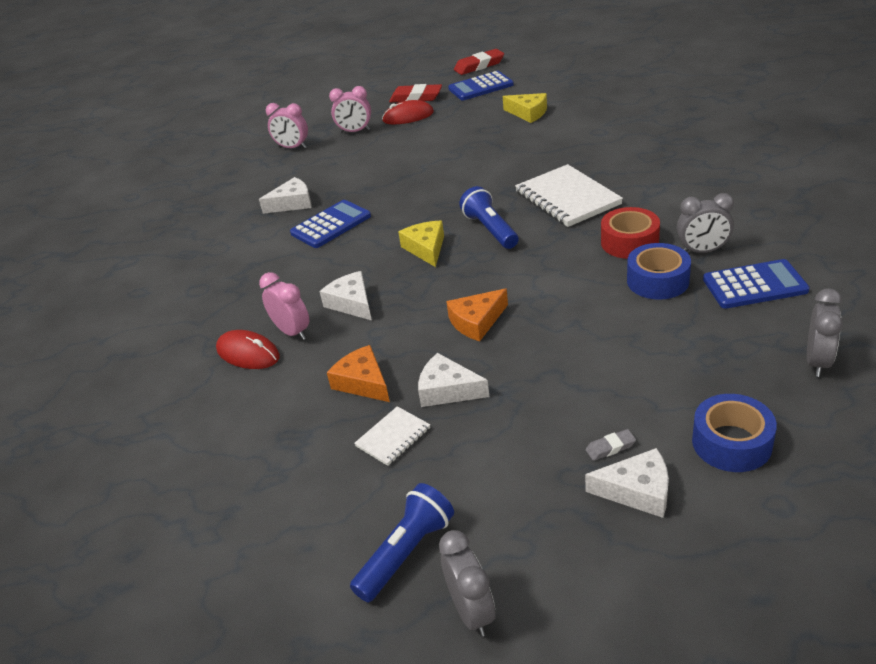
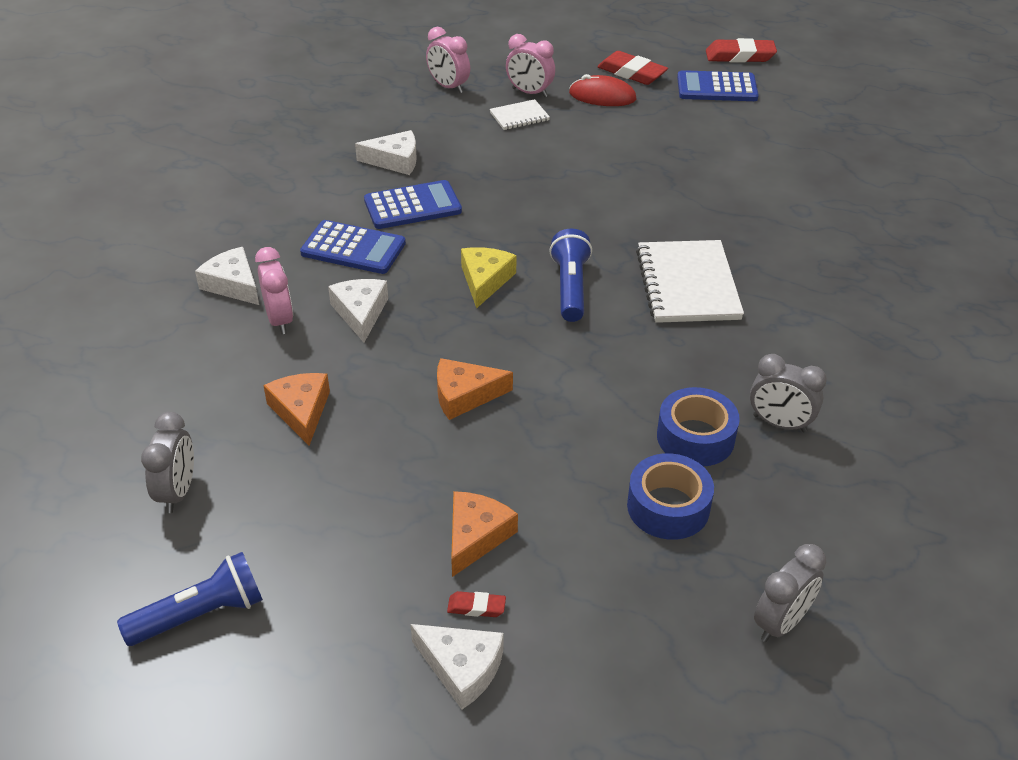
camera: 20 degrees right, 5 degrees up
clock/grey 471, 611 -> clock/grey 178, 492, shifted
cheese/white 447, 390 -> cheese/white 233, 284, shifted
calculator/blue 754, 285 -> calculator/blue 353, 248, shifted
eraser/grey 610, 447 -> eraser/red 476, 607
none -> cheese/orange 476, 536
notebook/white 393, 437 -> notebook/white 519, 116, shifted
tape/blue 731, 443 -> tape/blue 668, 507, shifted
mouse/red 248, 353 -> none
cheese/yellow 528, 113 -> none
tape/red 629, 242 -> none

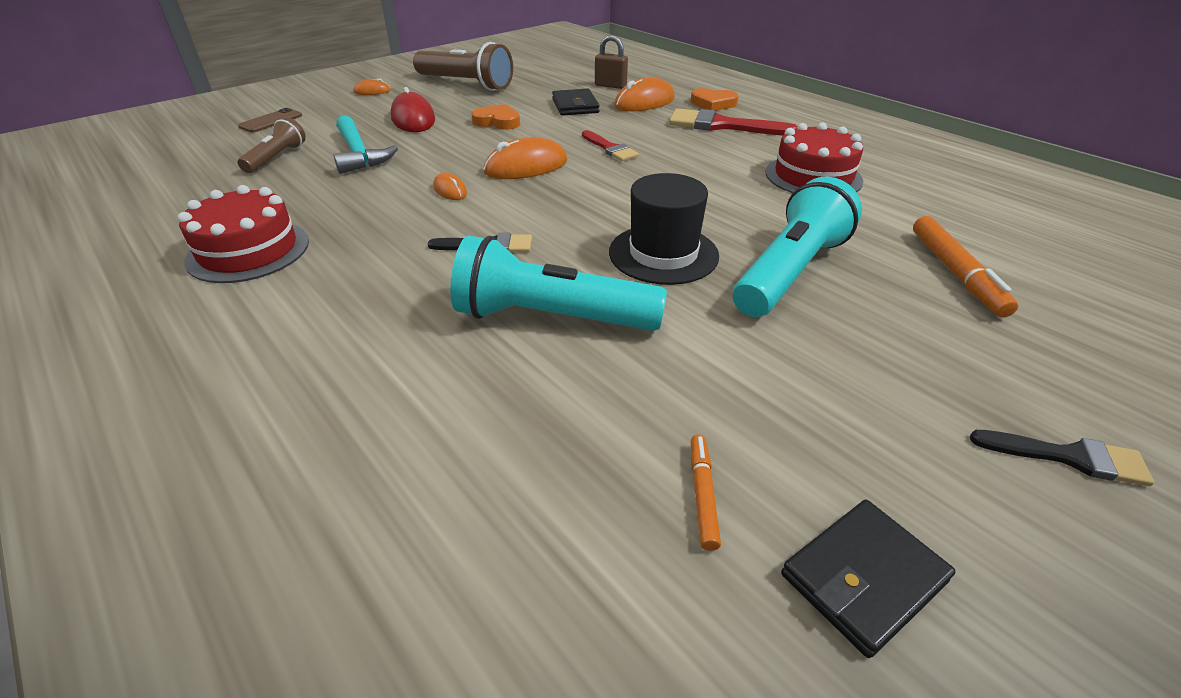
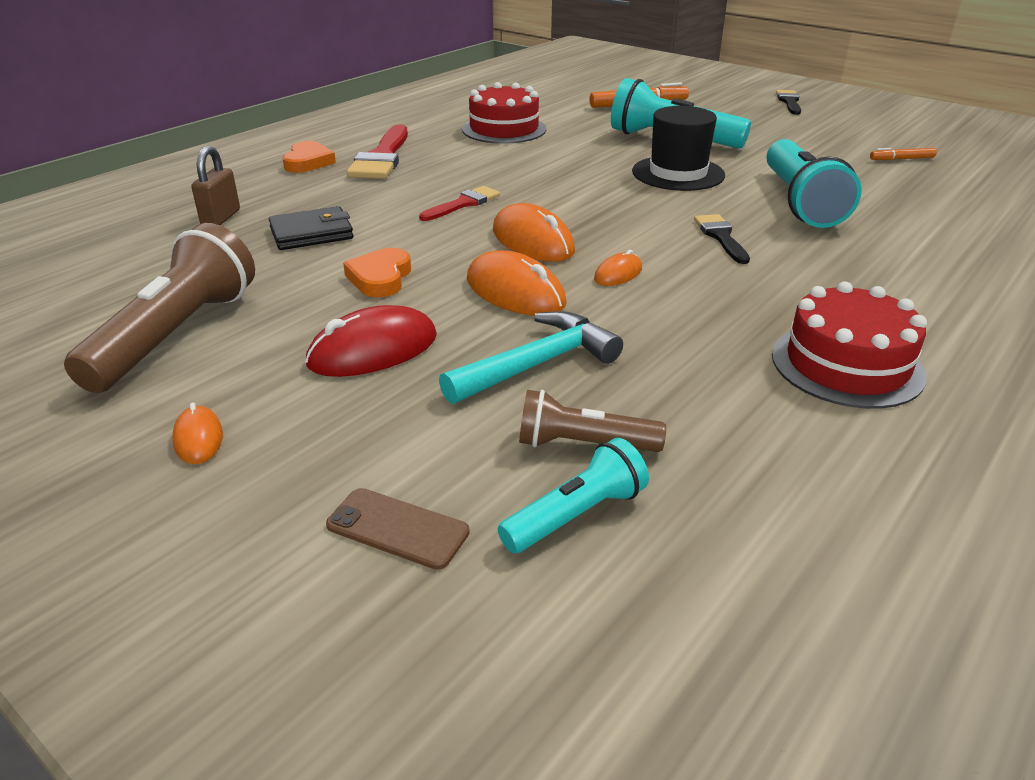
camera: 100 degrees left, 5 degrees down
mouse/orange 644, 102 -> mouse/orange 515, 292, shifted
none -> flashlight/turquoise 576, 515
wallet/black 863, 578 -> none

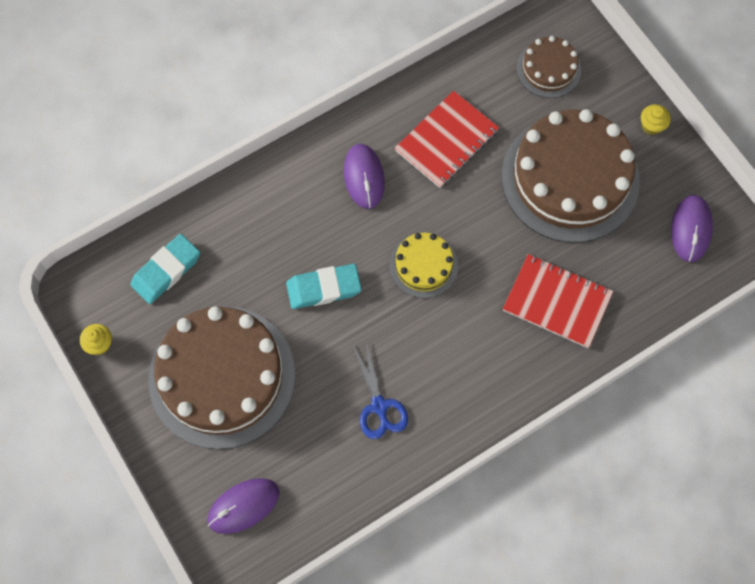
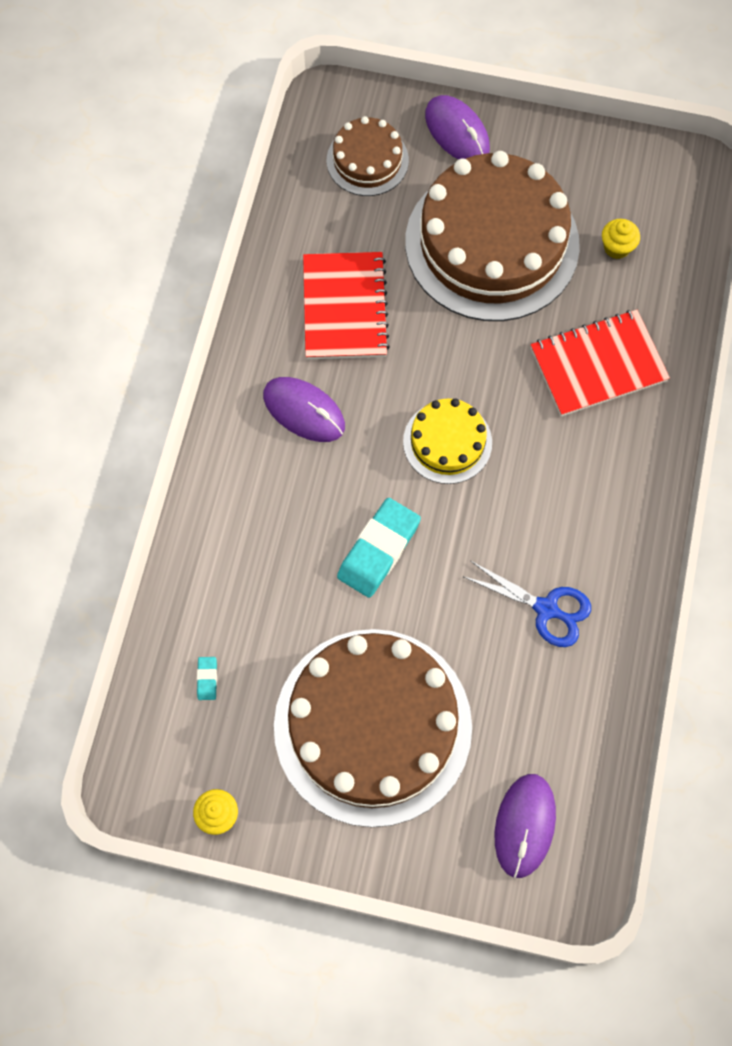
camera: 45 degrees left, 0 degrees up
eraser/turquoise 166, 271 -> eraser/turquoise 207, 679, x0.43
mouse/purple 691, 229 -> mouse/purple 457, 132, shifted
cupcake/yellow 651, 126 -> cupcake/yellow 616, 247, shifted

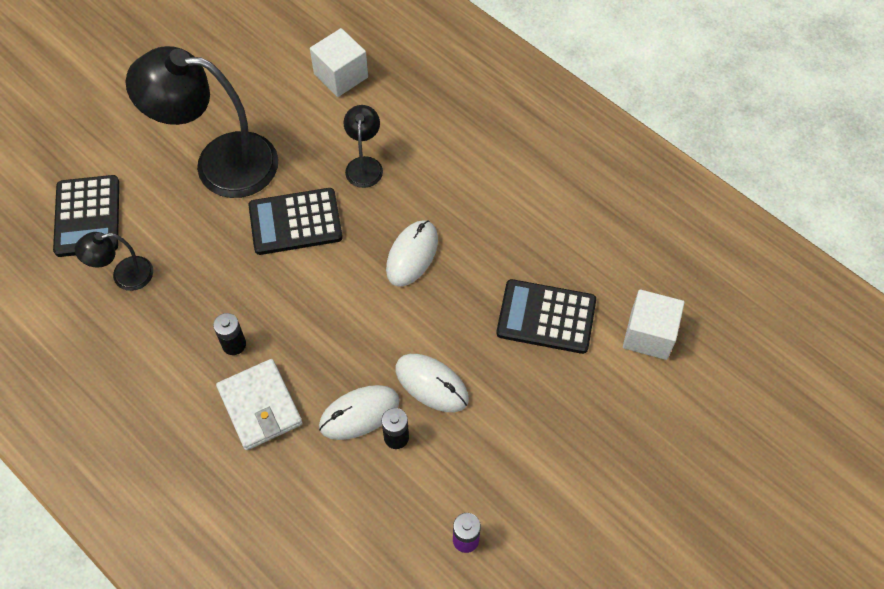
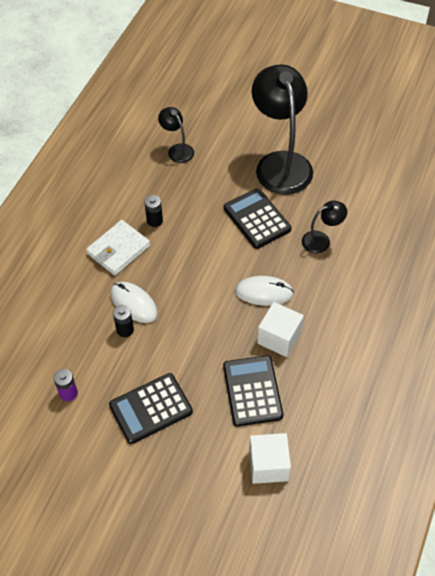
camera: 70 degrees right, 5 degrees down
calculator/black 87, 216 -> calculator/black 151, 408, shifted
cube/white 341, 75 -> cube/white 279, 337, shifted
mouse/white 431, 384 -> none

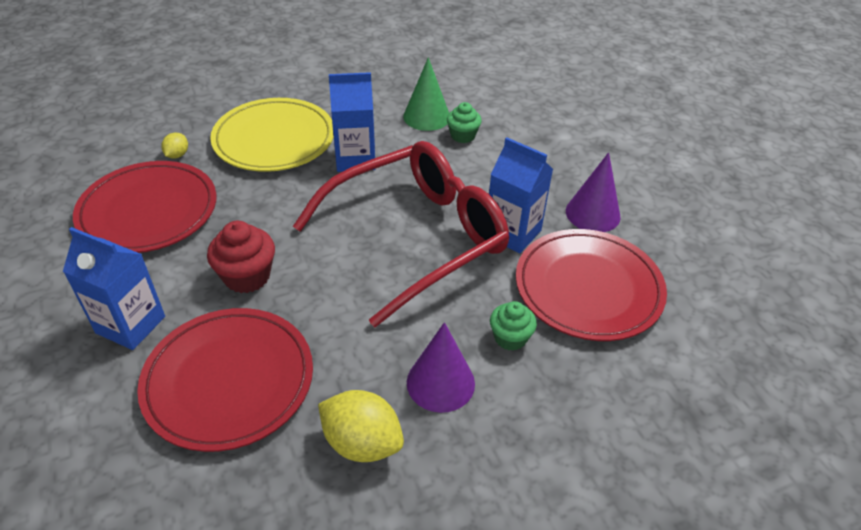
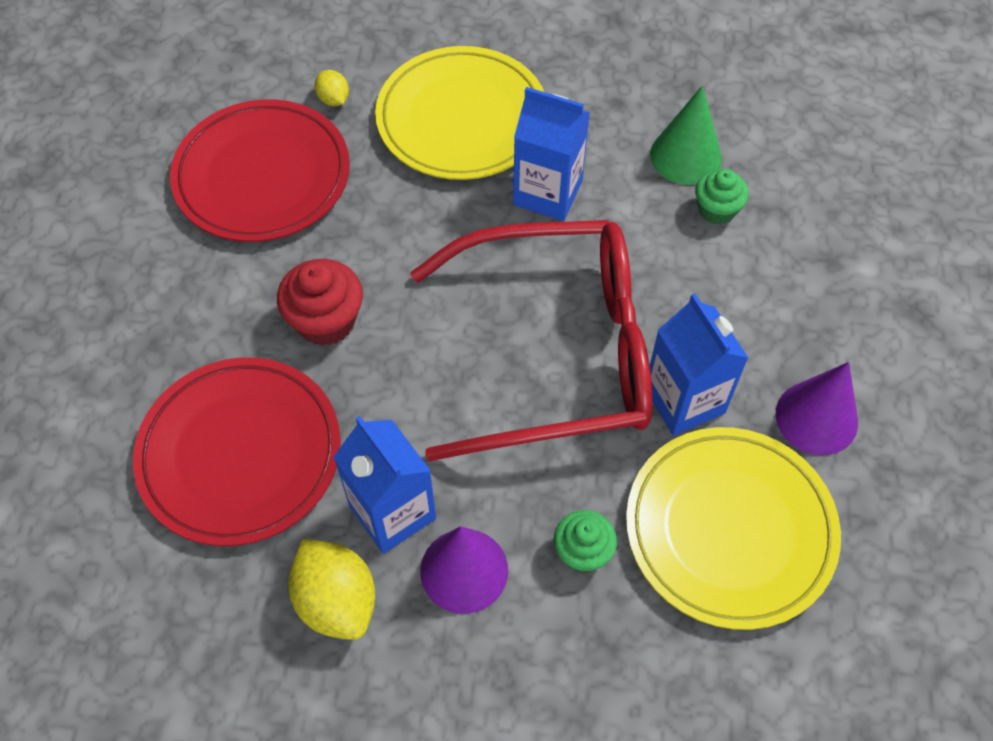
camera: 30 degrees right, 15 degrees up
lemon/yellow 177, 155 -> lemon/yellow 333, 99, 75 degrees counterclockwise
carton/blue 130, 325 -> carton/blue 392, 512, shifted
plate/red 588, 288 -> plate/yellow 730, 529

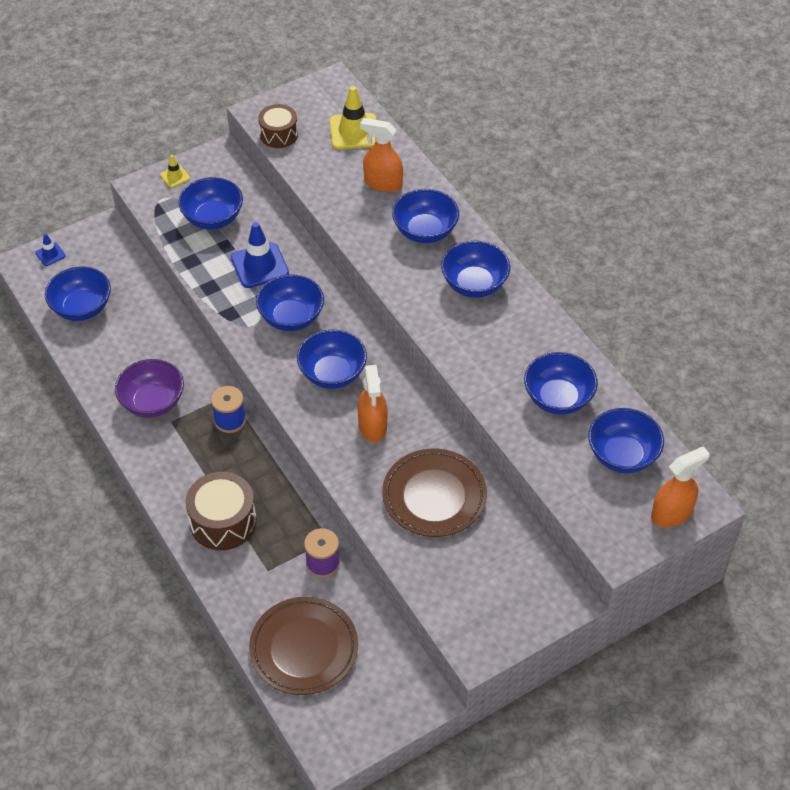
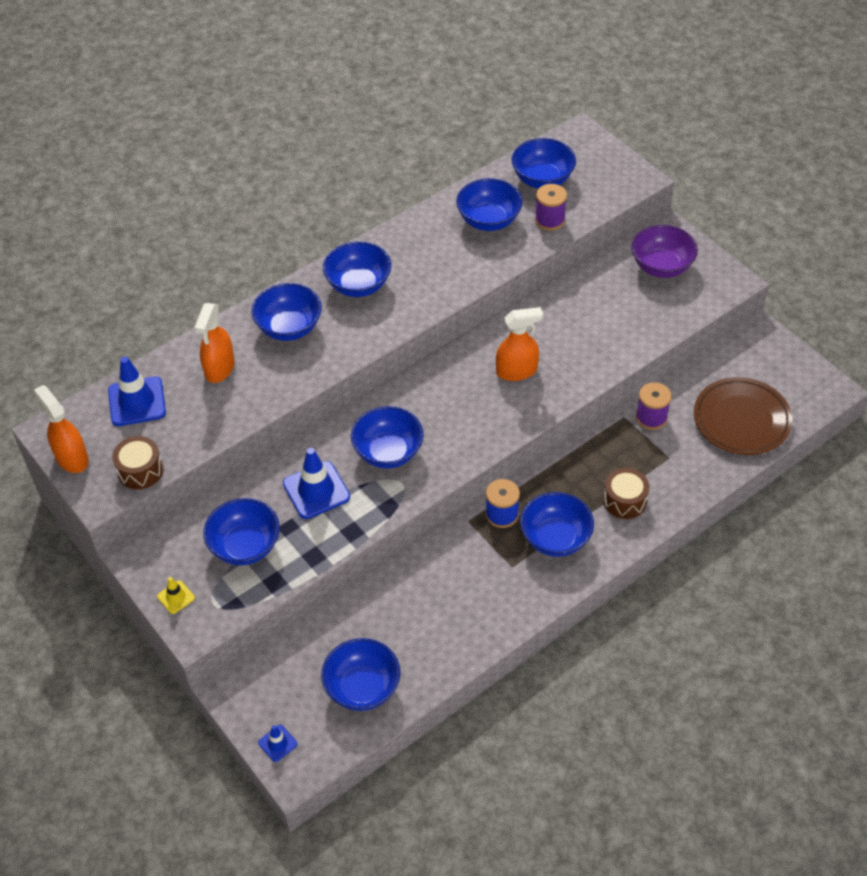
camera: 95 degrees left, 0 degrees up
spray bottle/orange 672, 513 -> spray bottle/orange 72, 458, shifted
traffic cone/yellow 354, 131 -> traffic cone/blue 137, 402
bowl/blue 332, 374 -> bowl/blue 555, 538, shifted
none -> spool/purple 549, 220
drum/brown 223, 521 -> drum/brown 624, 500, x0.66
bowl/purple 152, 402 -> bowl/purple 661, 266, shifted
plate/brown 434, 496 -> none

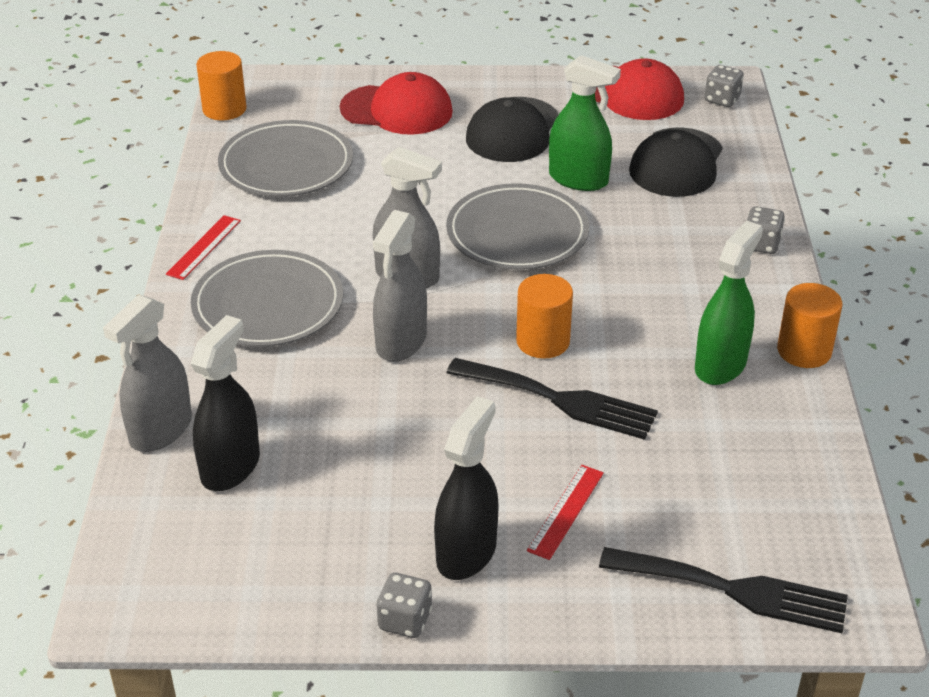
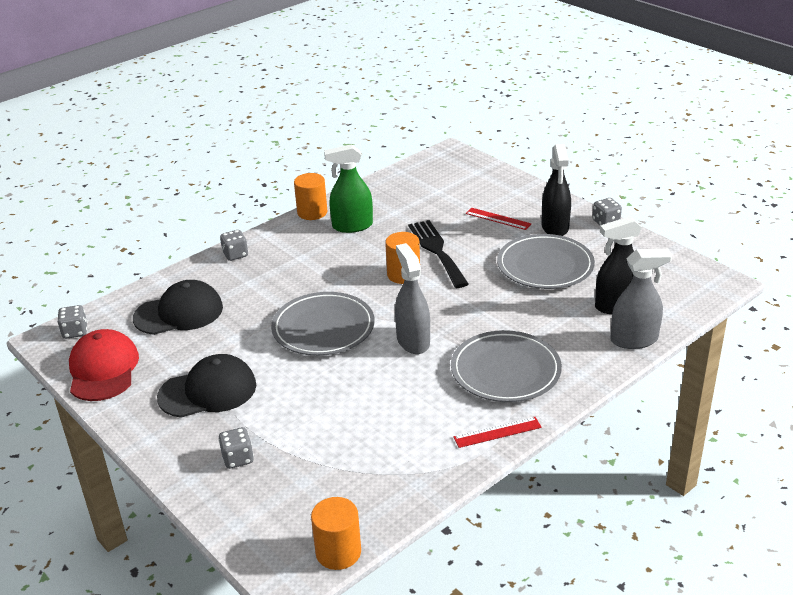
camera: 130 degrees left, 5 degrees down
cap/red 397, 110 -> dice/grey 238, 458
ruler/red 566, 511 -> ruler/red 498, 219, 45 degrees clockwise
plate/grey 286, 165 -> plate/grey 545, 266, shifted
spray bottle/black 466, 553 -> spray bottle/black 555, 227, 75 degrees counterclockwise
spray bottle/grey 401, 342 -> none
spray bottle/green 578, 179 -> none
fork/black 734, 590 -> none

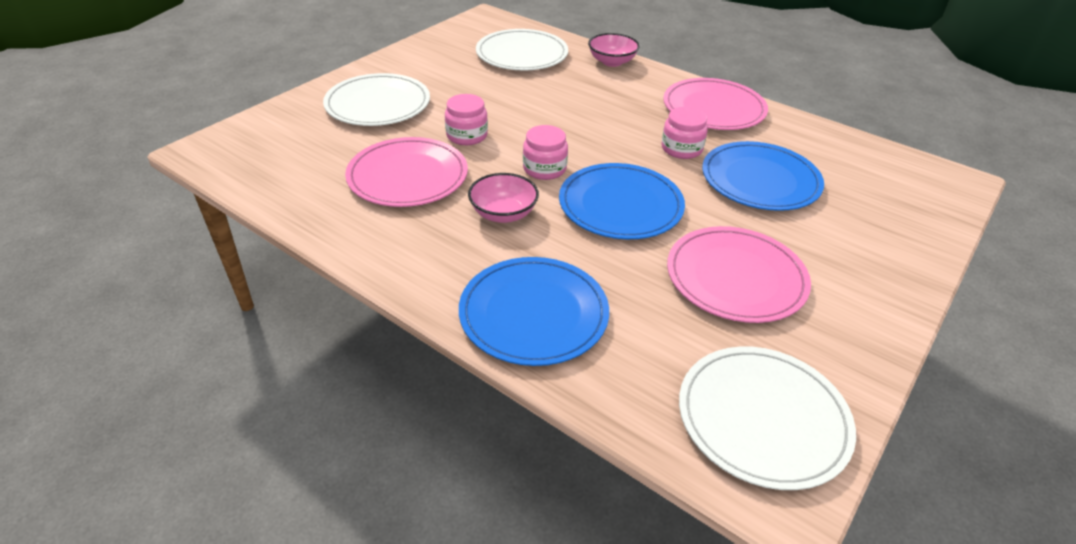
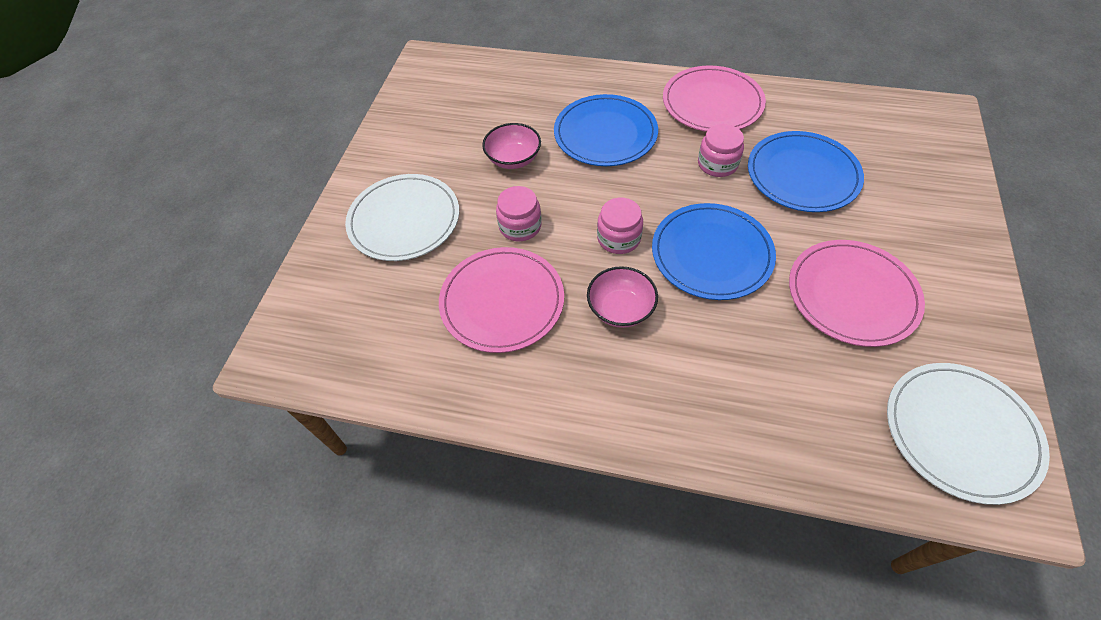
camera: 20 degrees left, 15 degrees up
bowl/pink 612, 62 -> bowl/pink 513, 159, shifted
plate/blue 533, 314 -> plate/blue 605, 134, shifted
plate/white 522, 54 -> none

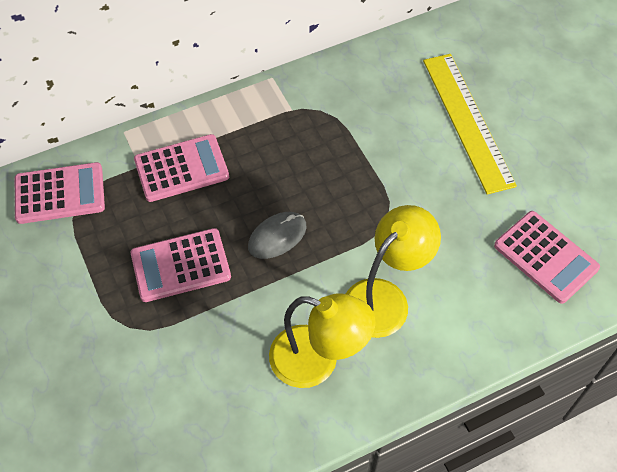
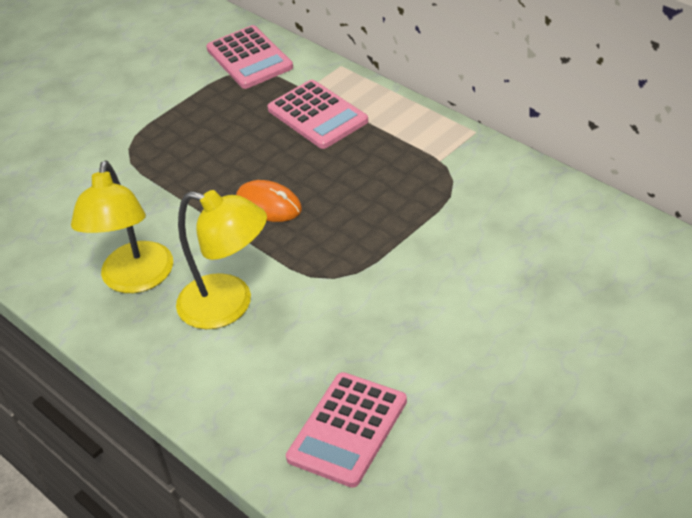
camera: 75 degrees right, 15 degrees down
mouse/grey 277, 236 -> mouse/orange 269, 205
calculator/pink 181, 265 -> none
ruler/yellow 467, 121 -> none

